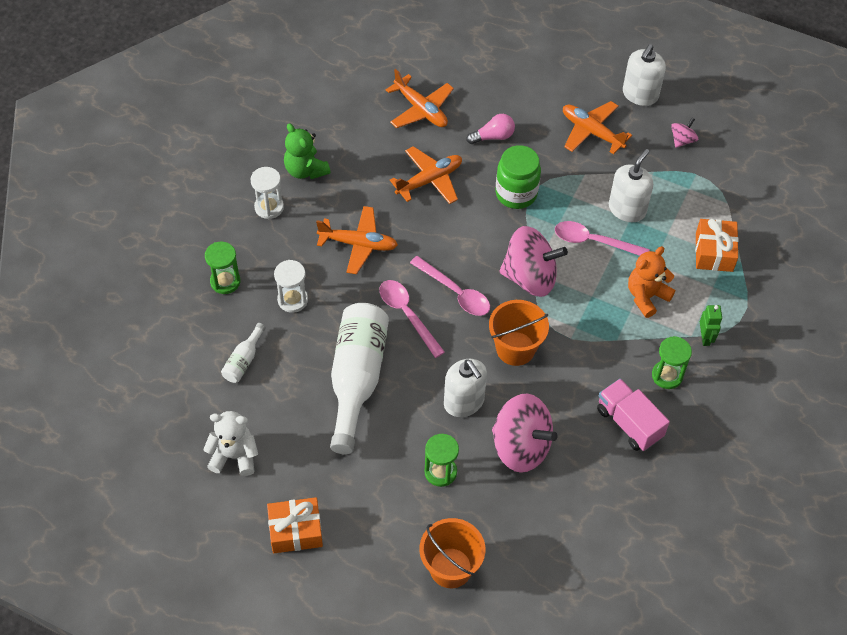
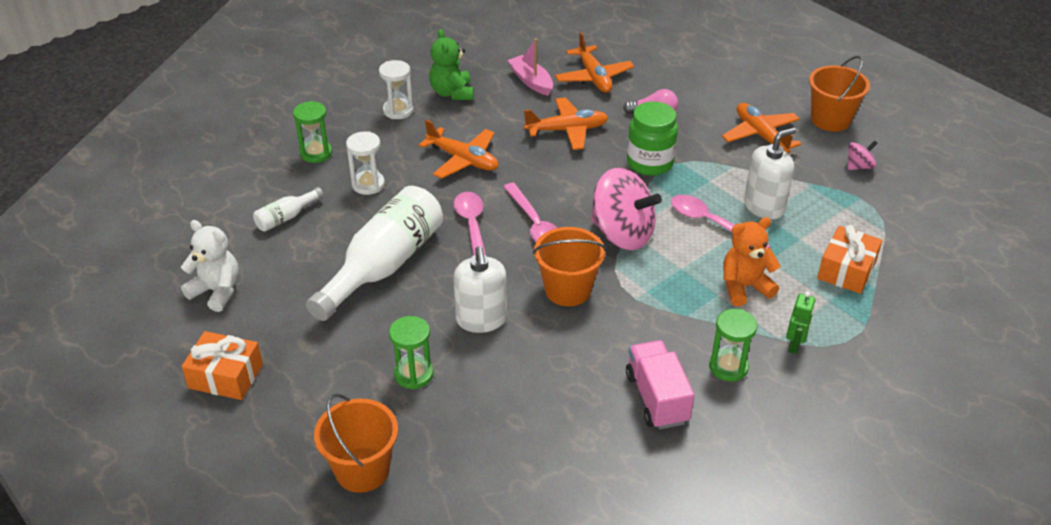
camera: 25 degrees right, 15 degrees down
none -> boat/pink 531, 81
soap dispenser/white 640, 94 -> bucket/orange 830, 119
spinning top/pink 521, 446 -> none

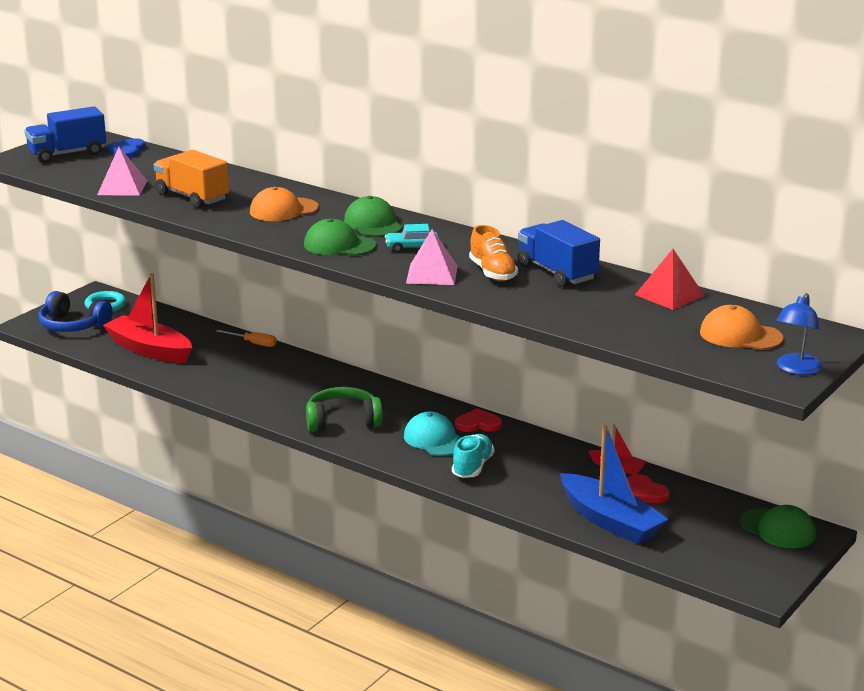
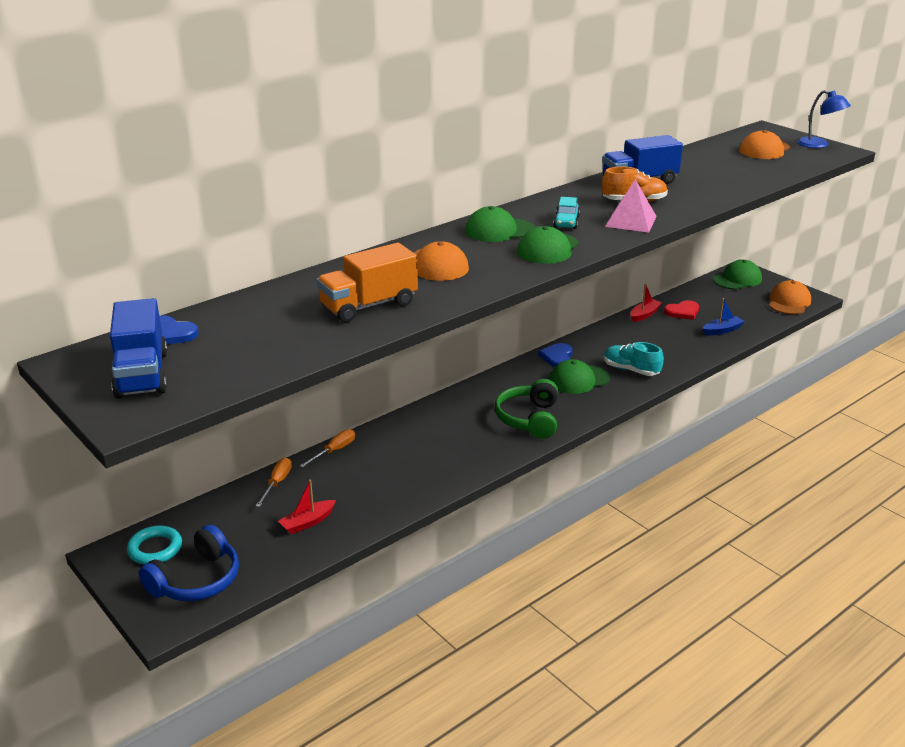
camera: 75 degrees left, 5 degrees up
none -> screwdriver/orange 277, 483
boat/red 149, 350 -> boat/red 307, 522, x0.48
heart/red 478, 424 -> heart/blue 557, 357
cap/turquoise 434, 439 -> cap/green 579, 379
boat/blue 610, 521 -> boat/blue 722, 330, x0.48
none -> cap/orange 789, 302
pyramid/pink 122, 187 -> none
pyramid/red 669, 295 -> none

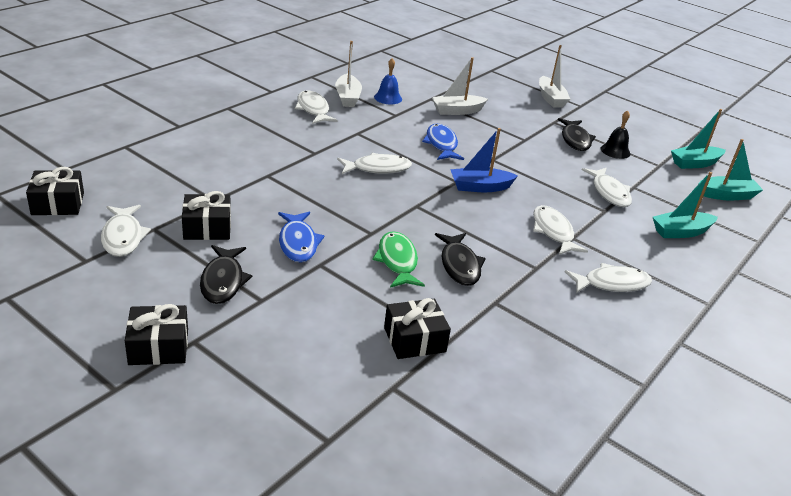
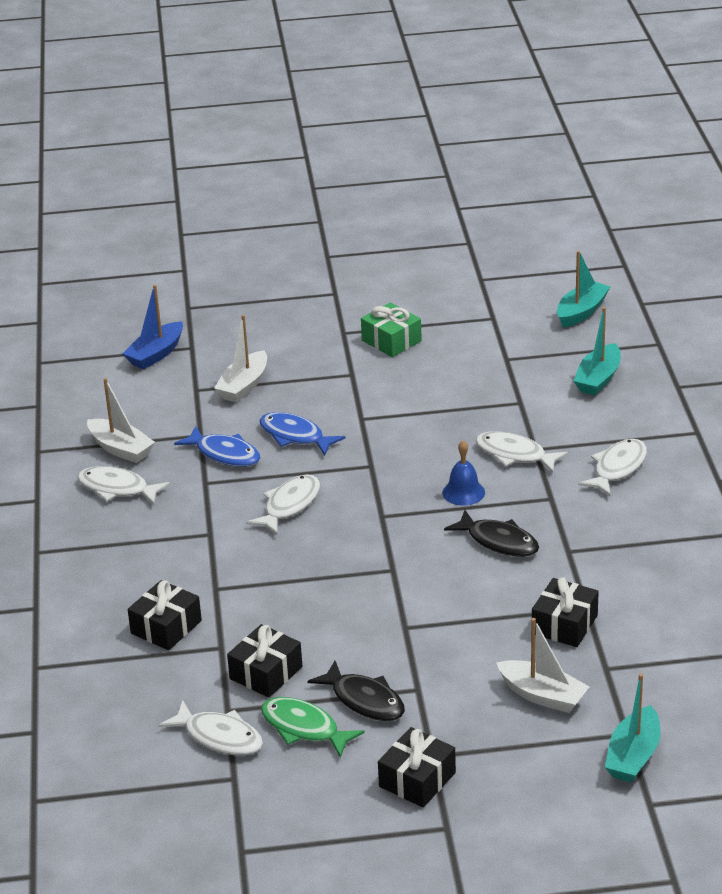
camera: 40 degrees left, 0 degrees up
boat/blue 480, 187 -> boat/blue 156, 354, shifted
gift/black 58, 203 -> gift/black 166, 627, shifted
fish/blue 298, 243 -> fish/blue 225, 454, shifted
fish/green 397, 261 -> fish/green 304, 728, shifted
fish/black 575, 140 -> gift/green 391, 341
bell/blue 388, 98 -> bell/blue 463, 492, shifted
boat/white 550, 98 -> boat/white 542, 695, shifted
boat/turquoise 695, 163 -> boat/turquoise 633, 756, shifted
fish/white 609, 193 -> none
bell/black 615, 151 -> none

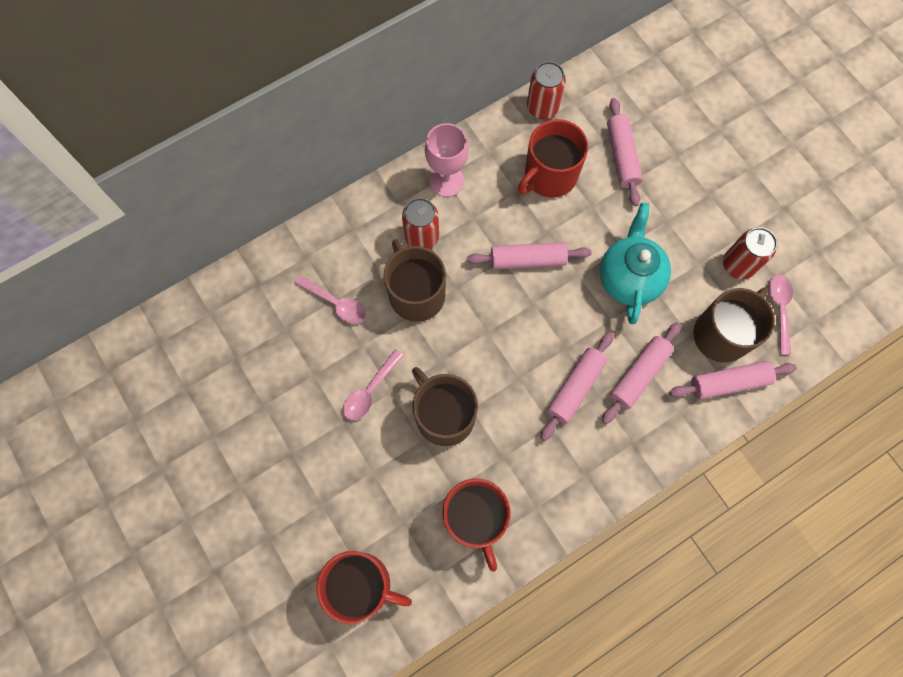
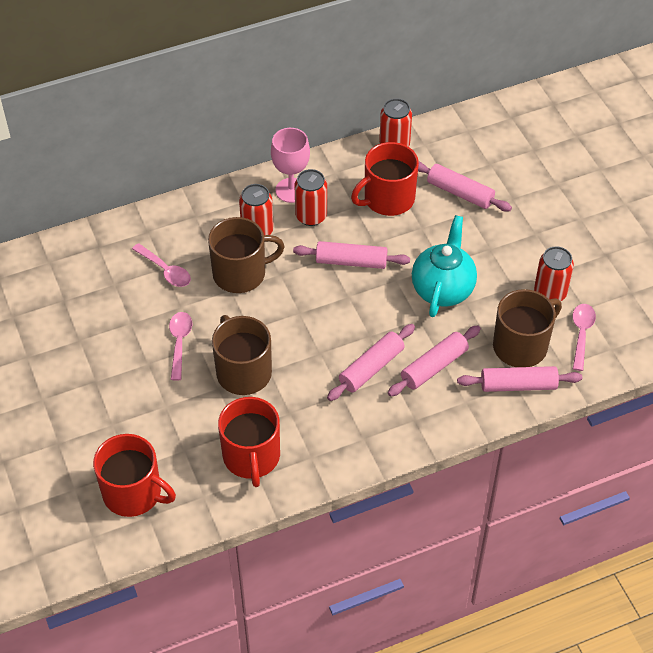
camera: 10 degrees right, 20 degrees down
spoon/pink 370, 391 -> spoon/pink 179, 343, 135 degrees clockwise
mug/brown 416, 293 -> mug/brown 241, 273, 90 degrees clockwise
none -> can/red 311, 216
rolling pin/pink 622, 156 -> rolling pin/pink 460, 193, 60 degrees counterclockwise

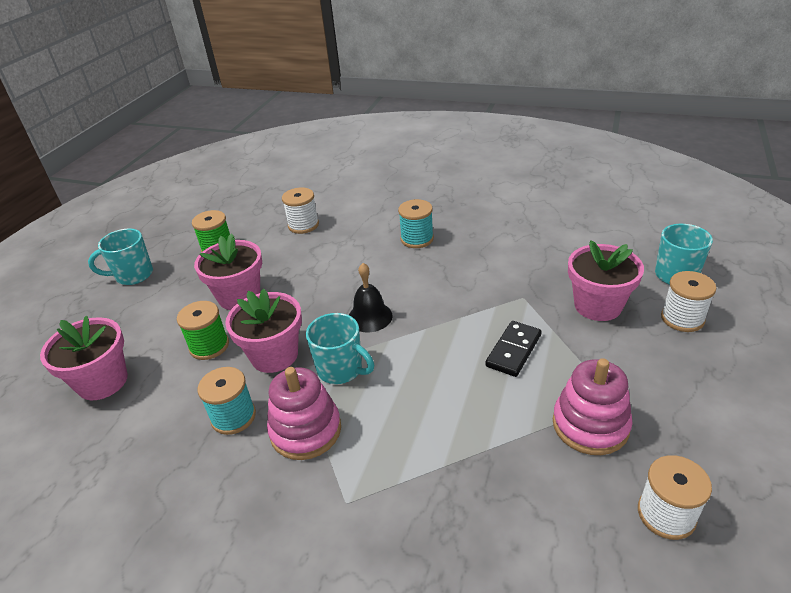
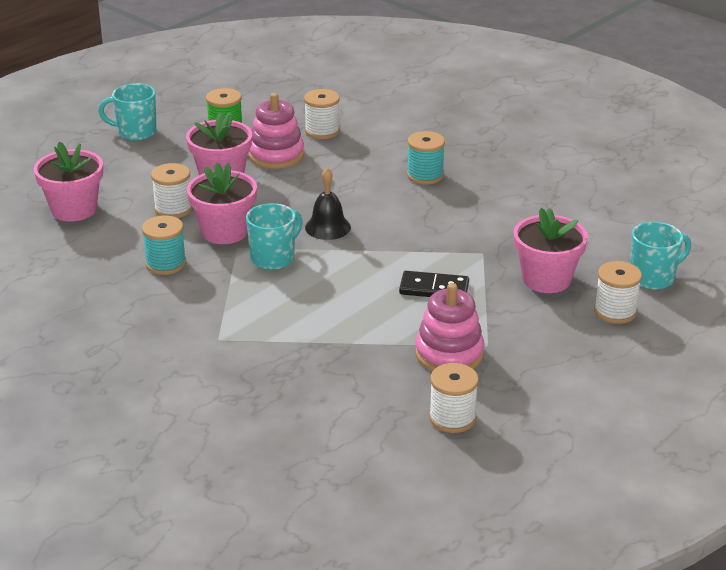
camera: 20 degrees right, 5 degrees down
spool/green 209, 346 -> spool/white 173, 209
mug/turquoise 341, 370 -> mug/turquoise 273, 258, 105 degrees counterclockwise
stacking toy/pink 305, 430 -> stacking toy/pink 276, 155, shifted
domino/black 513, 350 -> domino/black 434, 288, 45 degrees clockwise

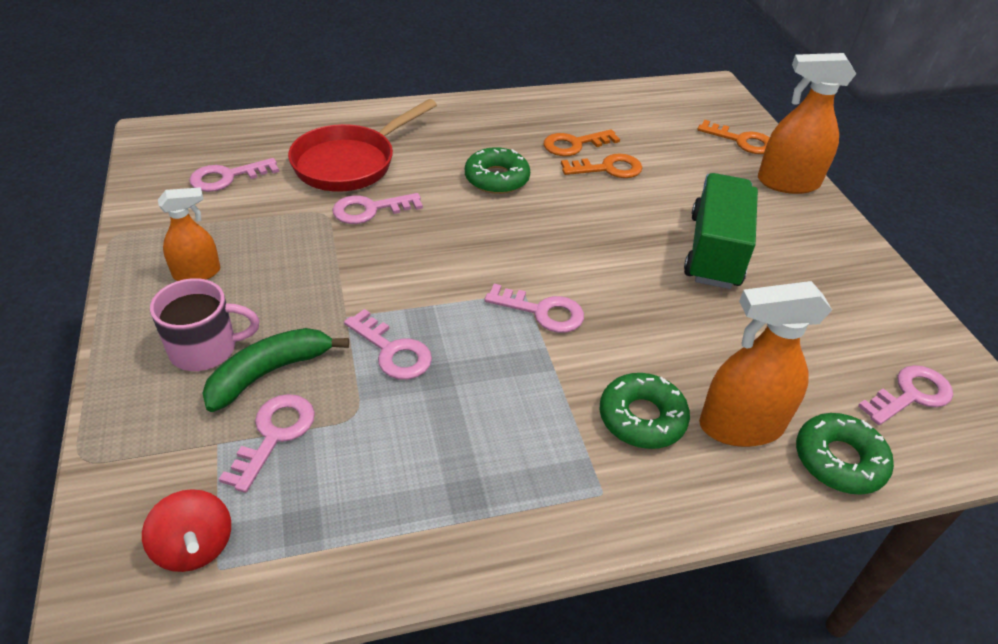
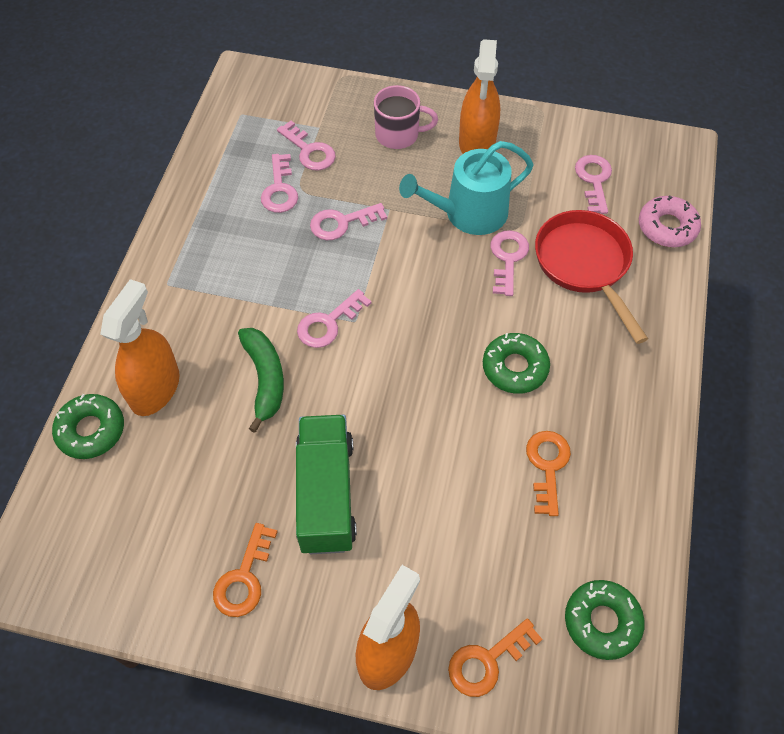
camera: 120 degrees right, 15 degrees up
key/orange 608, 168 -> key/orange 244, 578, shifted
banana/green 269, 373 -> banana/green 265, 379, shifted
key/pink 910, 395 -> key/pink 280, 189, shifted
truck/green 714, 251 -> truck/green 326, 494, 135 degrees counterclockwise
mug/pink 205, 349 -> mug/pink 398, 135, 105 degrees counterclockwise
none -> watering can/turquoise 468, 213
spray bottle/orange 197, 273 -> spray bottle/orange 477, 143, x1.66
donut/green 642, 418 -> donut/green 602, 622, shifted
none -> donut/pink 667, 227
spinning top/red 195, 547 -> none

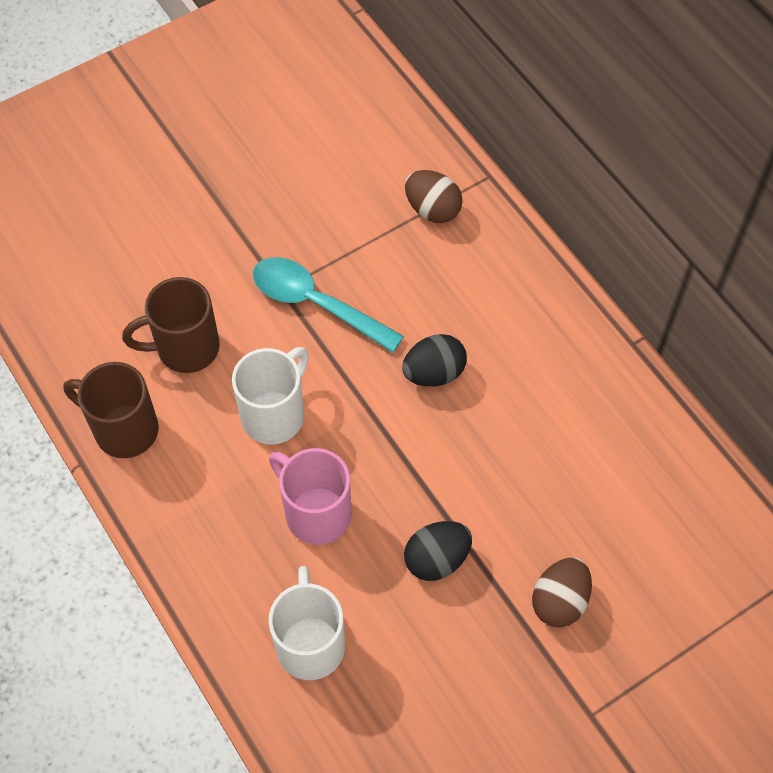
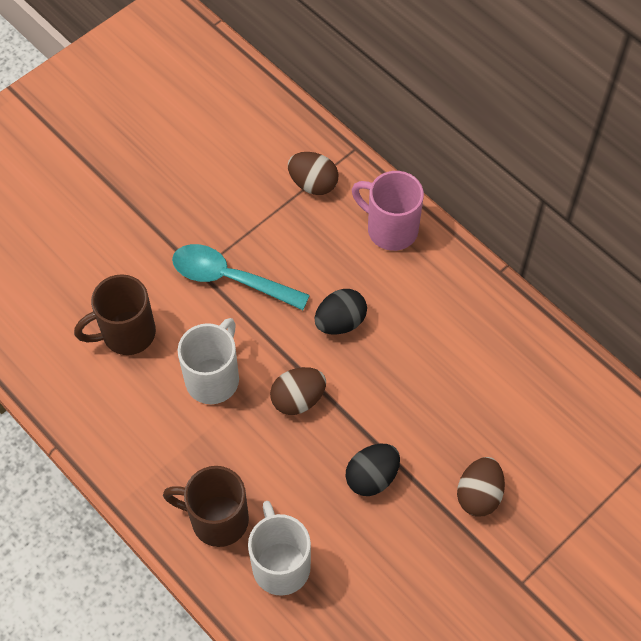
camera: 10 degrees left, 0 degrees up
mug/brown 124, 429 -> mug/brown 217, 519, shifted
none -> egg/brown 298, 399
mug/pink 316, 513 -> mug/pink 390, 229, shifted

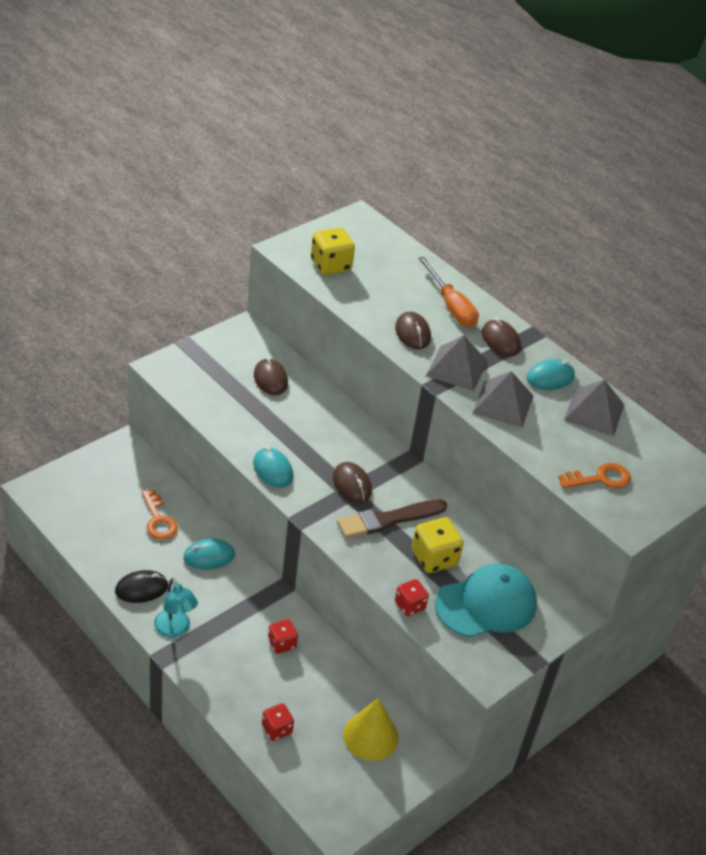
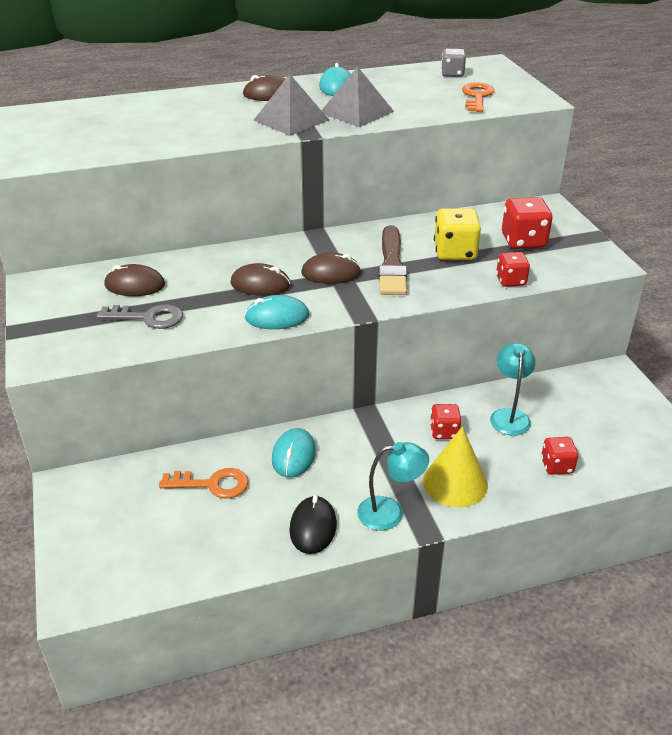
camera: 60 degrees left, 5 degrees down
none -> key/grey 148, 318
mouse/brown 412, 333 -> mouse/brown 260, 284, shifted
cone/yellow 370, 736 -> cone/yellow 455, 483, shifted
none -> dice/grey 452, 74
none -> lamp/turquoise 509, 416
cap/turquoise 486, 604 -> dice/red 523, 241
dice/yellow 331, 265 -> none
screwdriver/orange 451, 306 -> none
pyramid/grey 594, 412 -> none

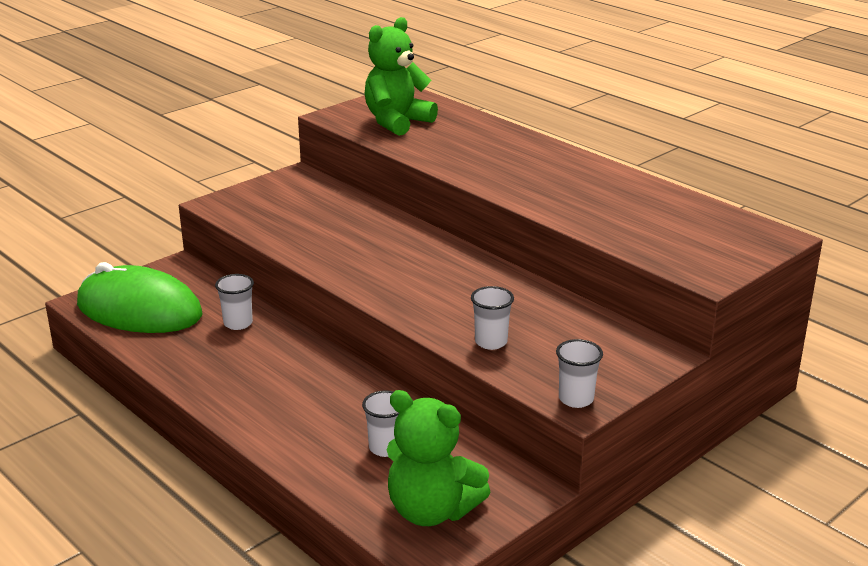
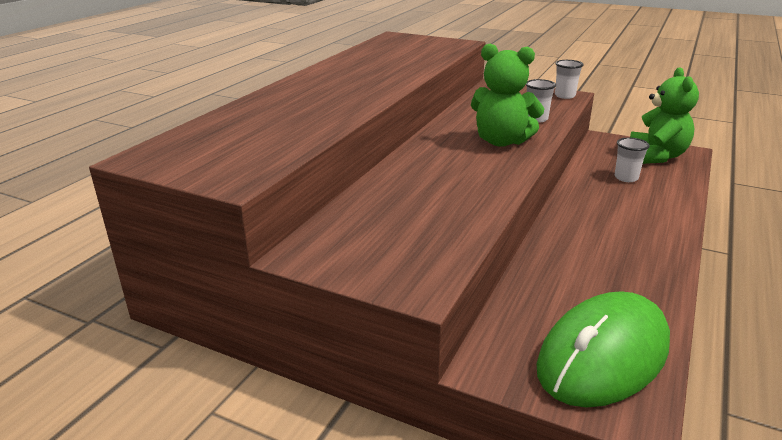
camera: 110 degrees left, 0 degrees up
teddy bear/green 397, 122 -> teddy bear/green 501, 141, shifted
mouse/green 139, 310 -> mouse/green 603, 355, 45 degrees clockwise
cup/white 238, 323 -> none

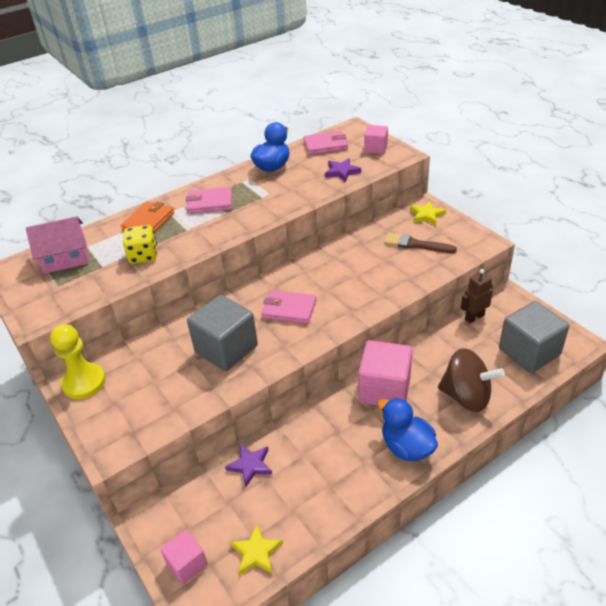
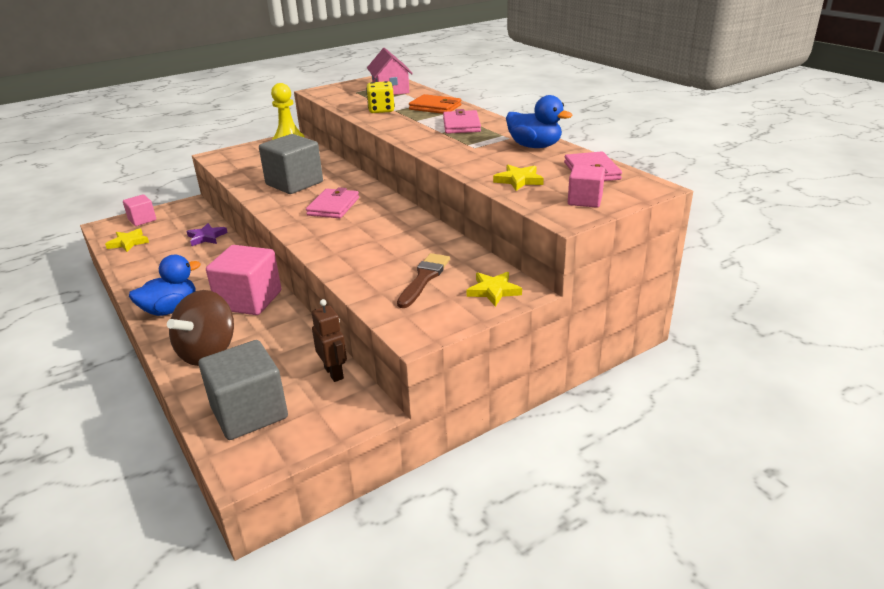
camera: 90 degrees right, 10 degrees down
star/purple 342, 172 -> star/yellow 519, 180

